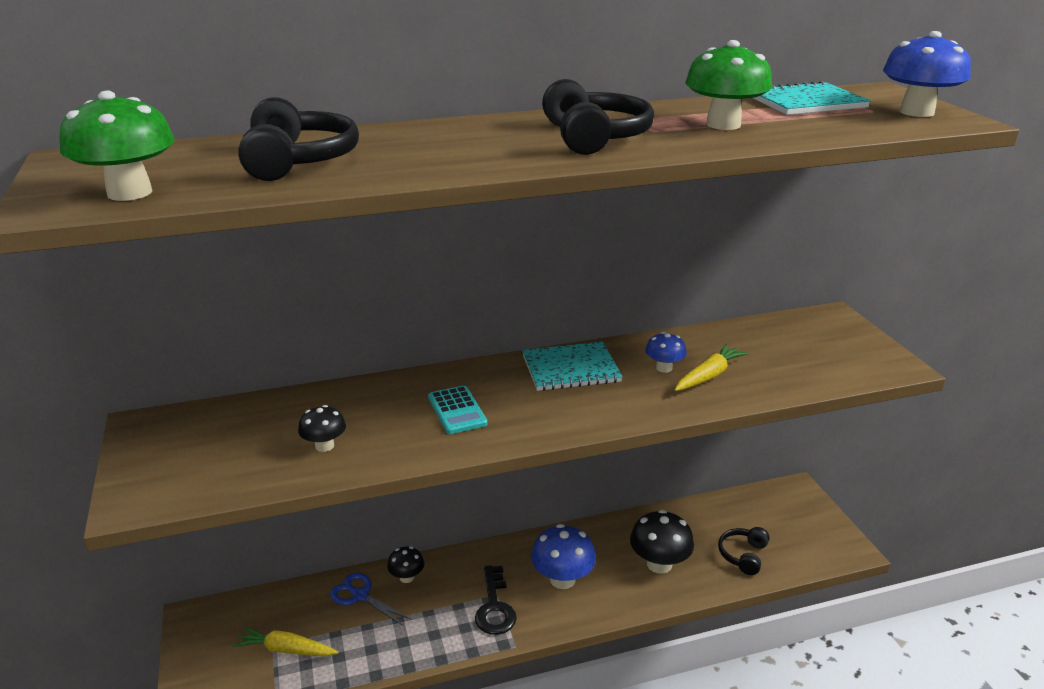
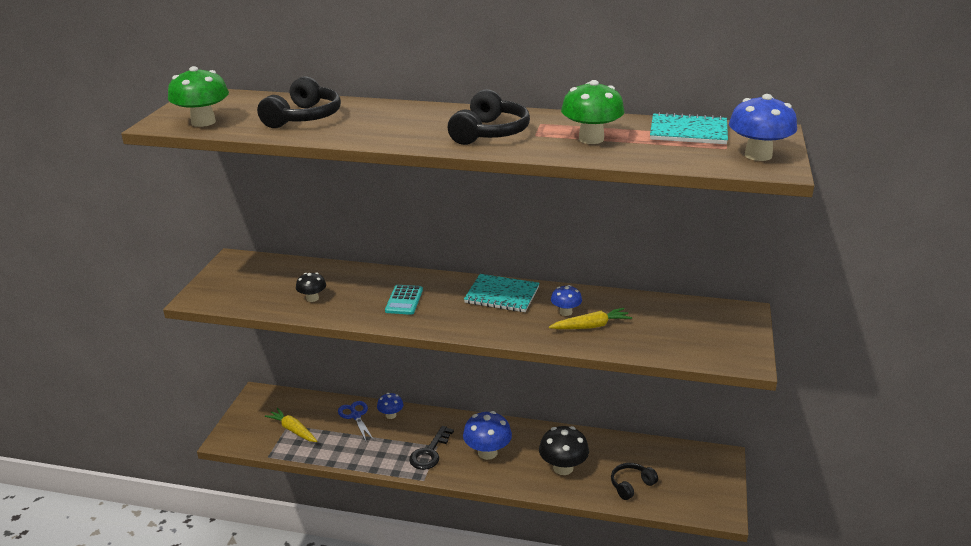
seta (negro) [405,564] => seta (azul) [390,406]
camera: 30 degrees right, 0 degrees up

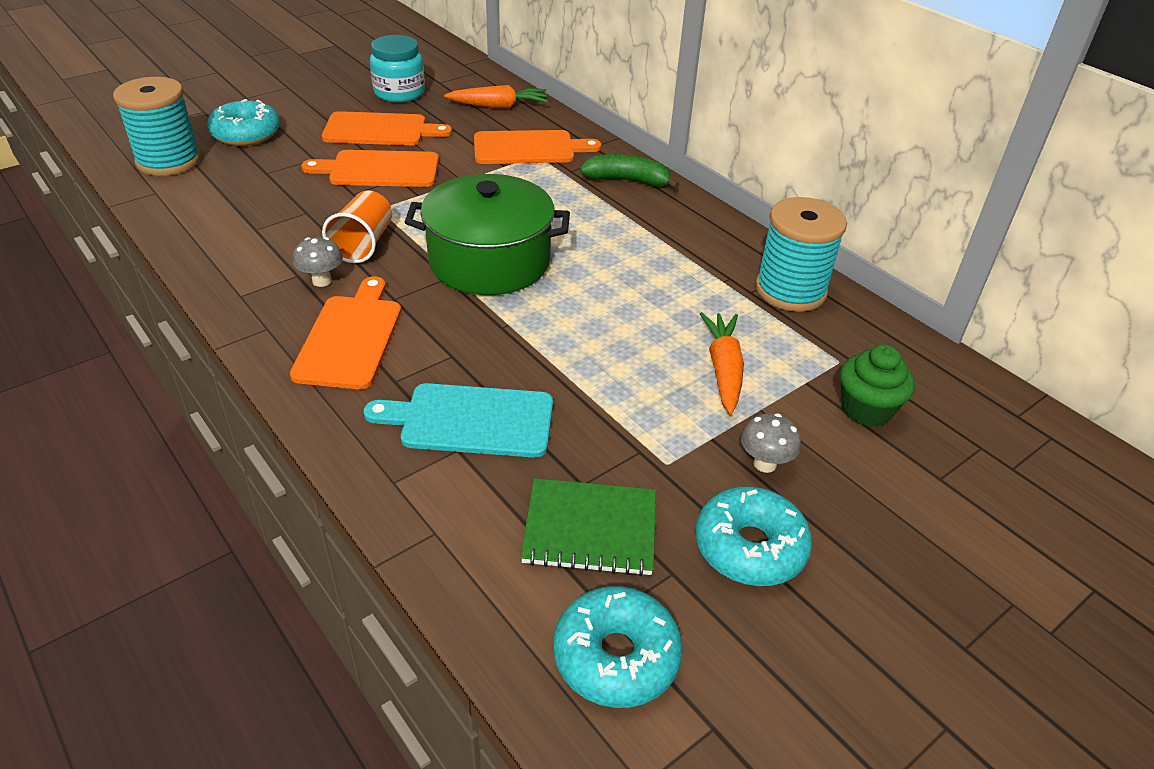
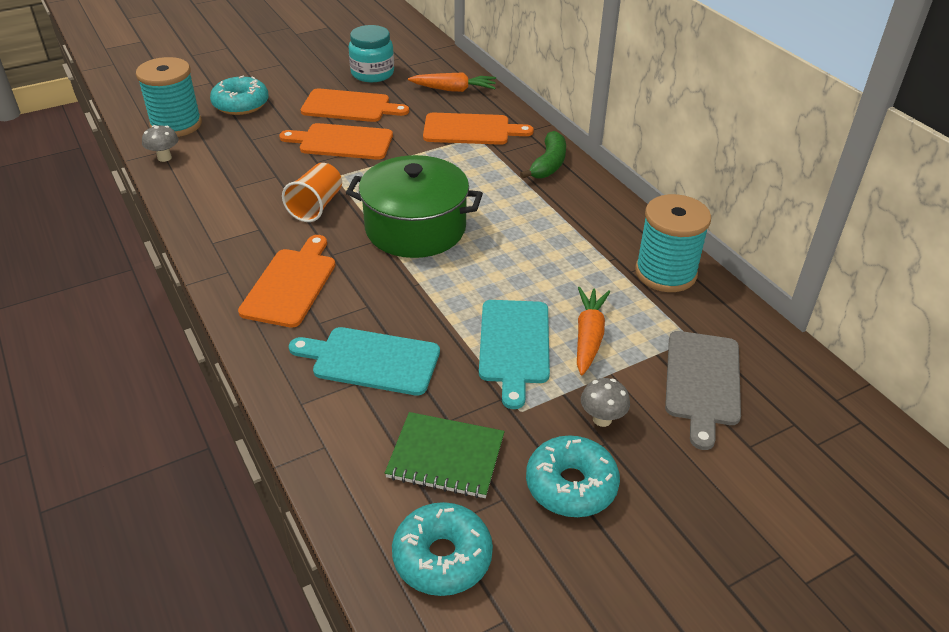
seta (gris) [318,262] => seta (gris) [160,143], moved
nothing => tabla de cortar (turquesa) [514,354]
plátano (verde) [630,171] => plátano (verde) [543,155], 90 degrees clockwise
magdalena (verde) [877,385] => tabla de cortar (gris) [703,390]
camera: 10 degrees right, 0 degrees up

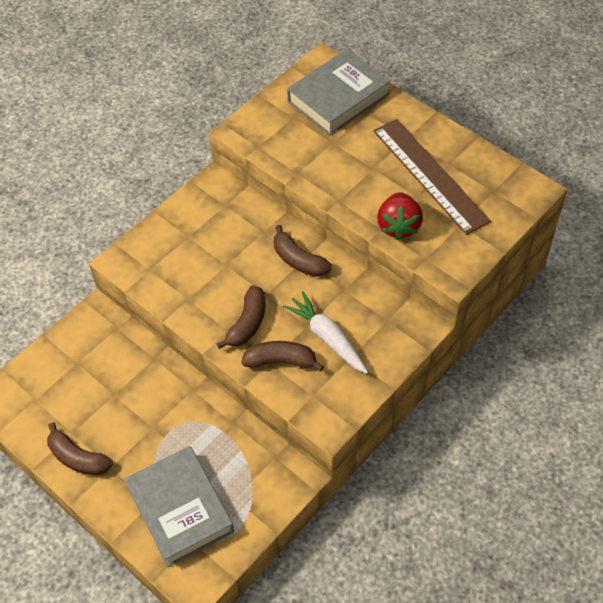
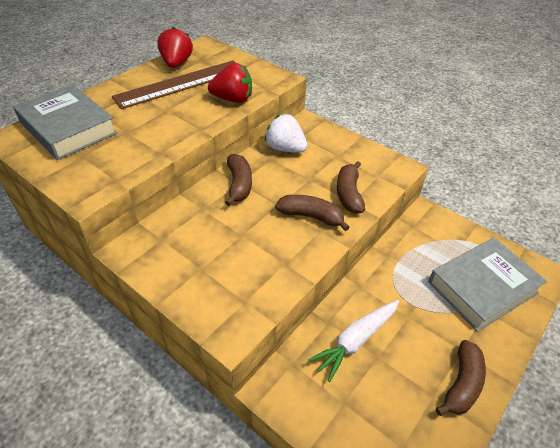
nothing => fresa (rojo) [175,47]
plátano (marrón) [303,251] => plátano (marrón) [238,180], 45 degrees counterclockwise
nothing => fresa (blanco) [286,133]
zanahoria (blanco) [325,332] => zanahoria (blanco) [353,341], moved
camera: 95 degrees left, 10 degrees down

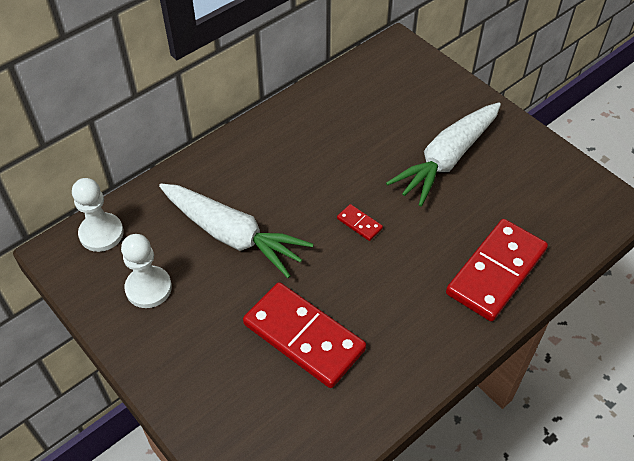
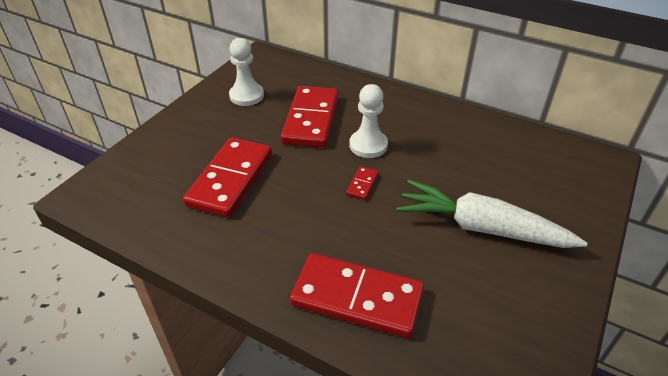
zanahoria (blanco) [236,231] => ficha de dominó (rojo) [309,116]
peón (blanco) [98,215] => peón (blanco) [368,121], moved
camera: 70 degrees right, 10 degrees down

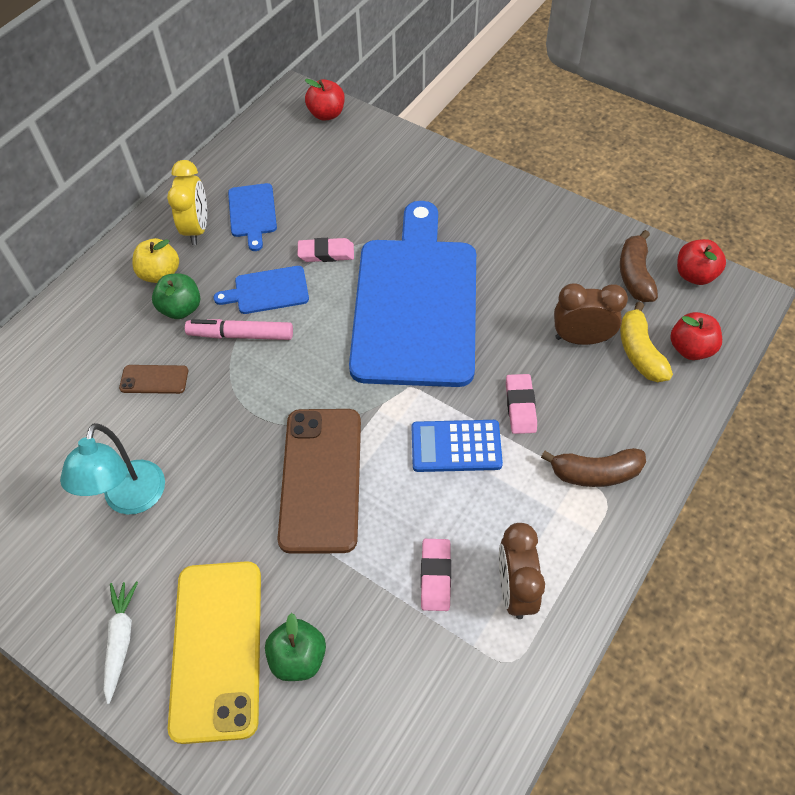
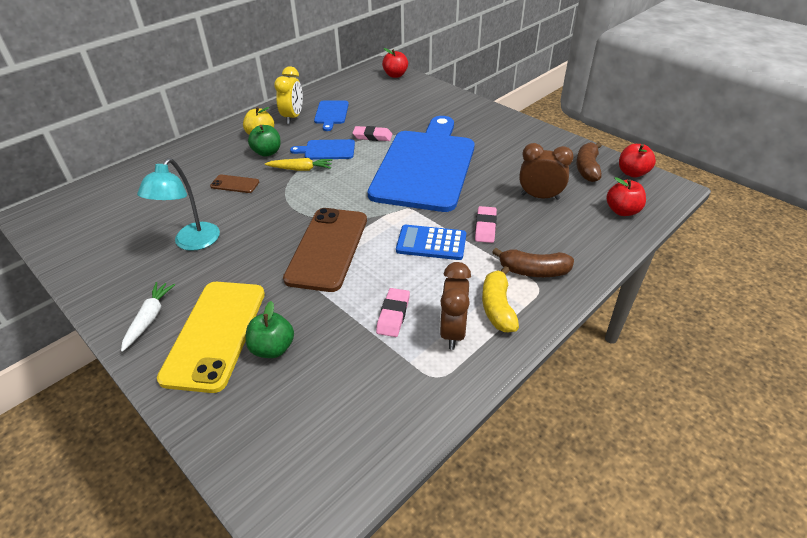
rotulador (rosa) [239,329] => zanahoria (amarillo) [299,164]
plátano (amarillo) [646,342] => plátano (amarillo) [500,299], moved
camera: 10 degrees right, 15 degrees down

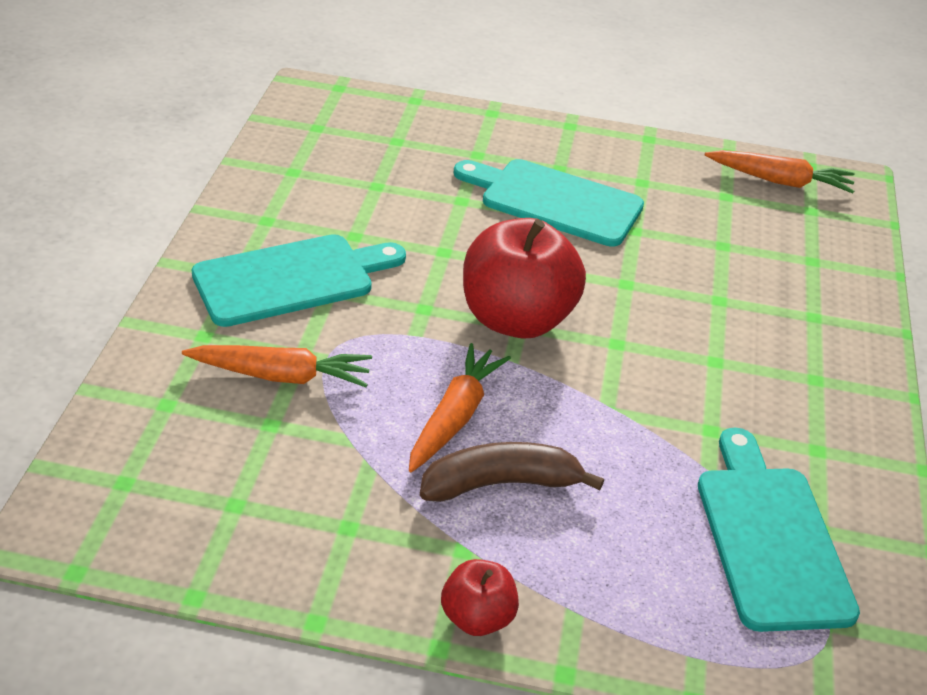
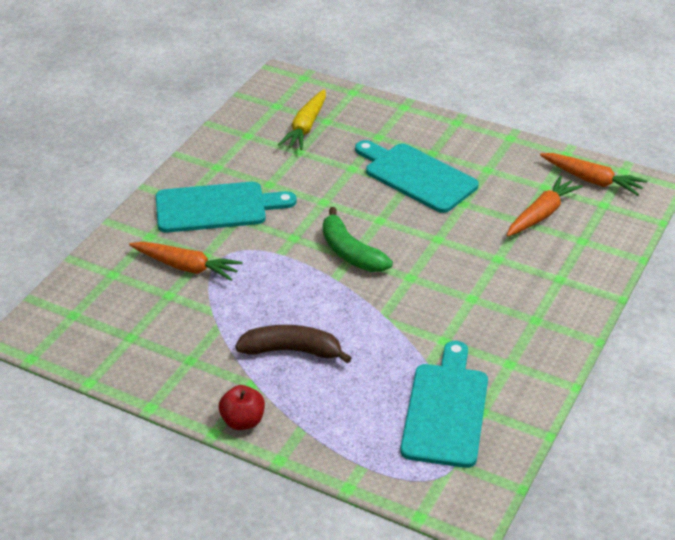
nothing => zanahoria (amarillo) [302,119]
manzana (rojo) [524,278] => plátano (verde) [358,239]
zanahoria (naranja) [460,407] => zanahoria (naranja) [545,205], moved
camera: 20 degrees right, 0 degrees up

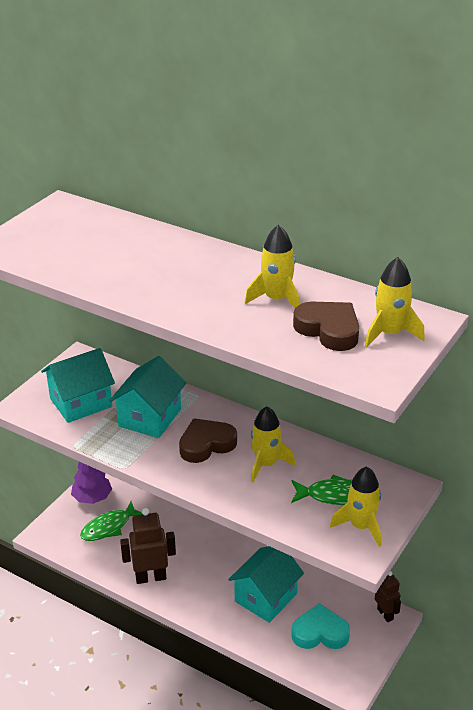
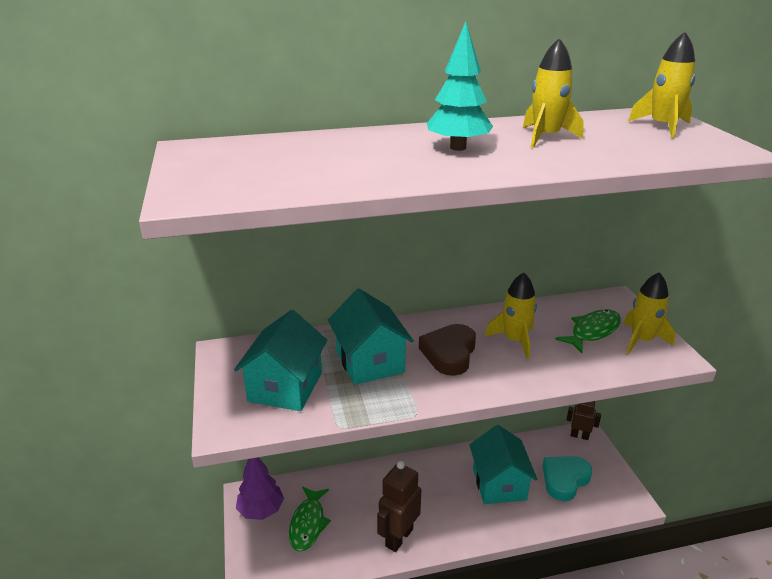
nothing => árbol (turquesa) [460,86]
corazón (marrón) [326,326] => nothing
camera: 45 degrees left, 5 degrees down

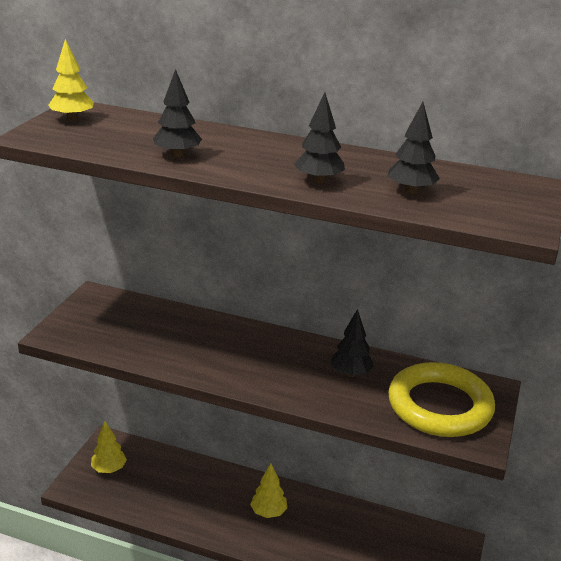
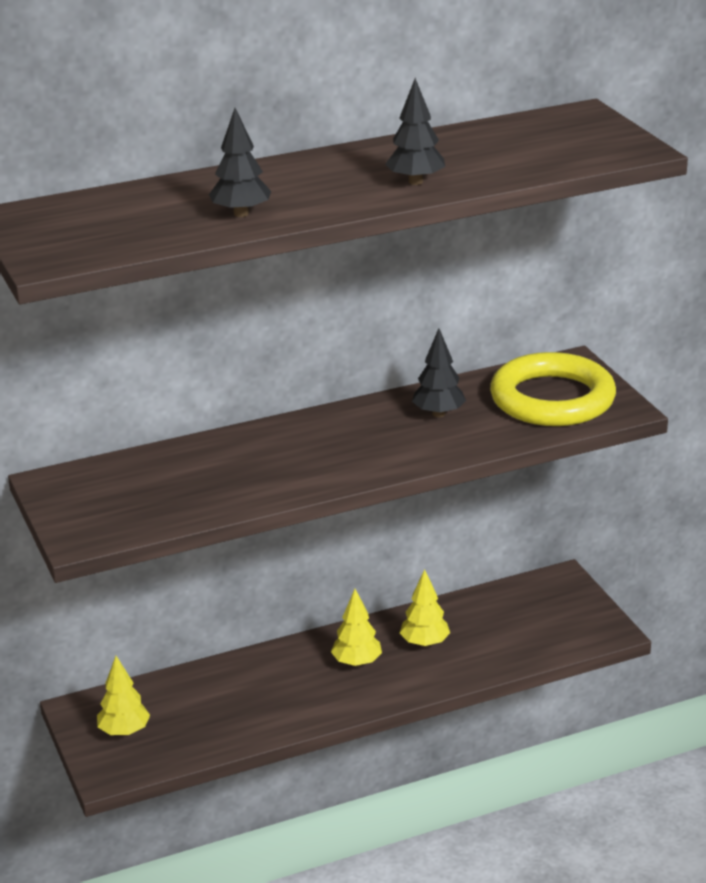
árbol (amarillo) [71,80] => árbol (amarillo) [425,608], moved
árbol (negro) [414,148] => nothing
camera: 40 degrees left, 0 degrees up

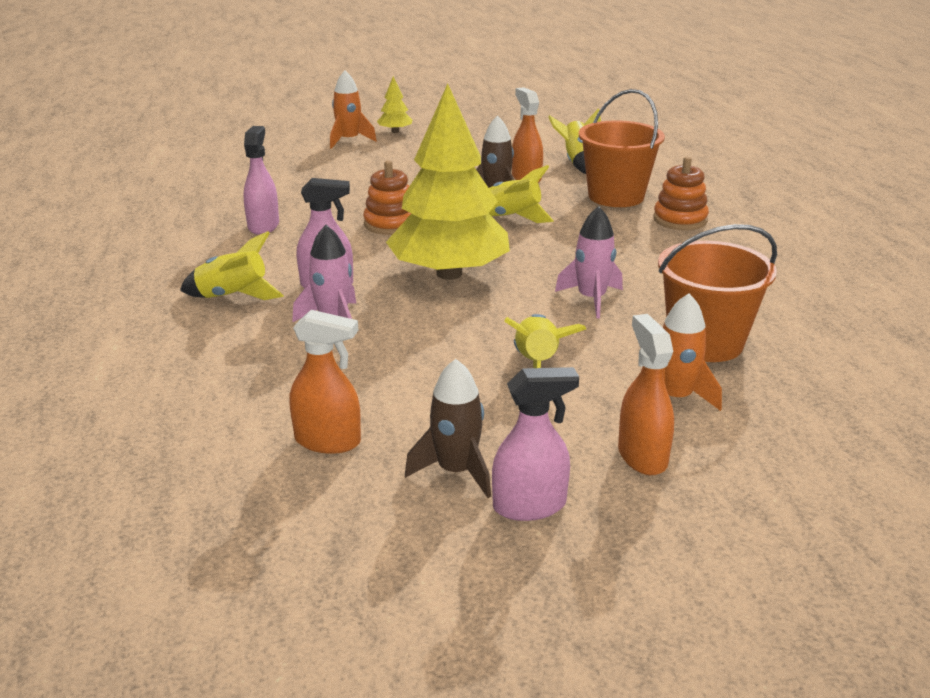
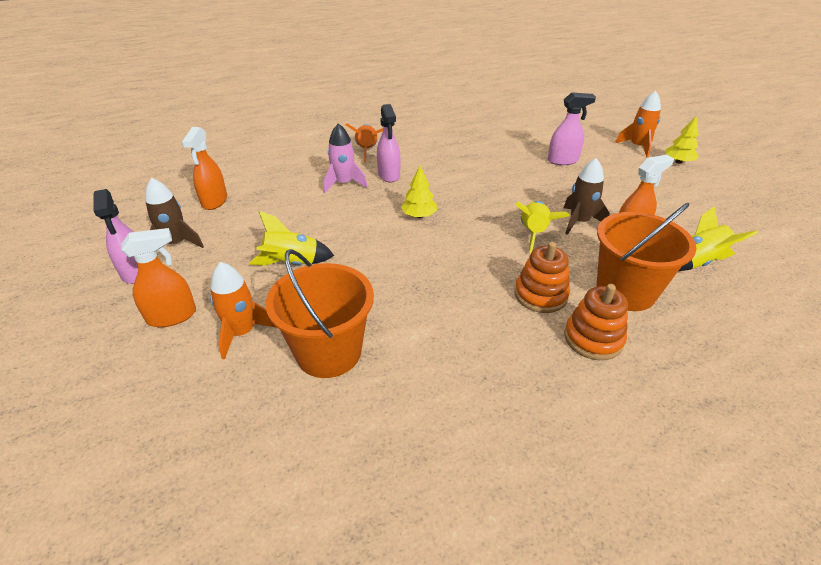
cohete (amarillo) [232,265] => cohete (naranja) [364,143]
árbol (amarillo) [448,181] => árbol (amarillo) [419,192], x0.41
juguete apilable (naranja) [387,197] => juguete apilable (naranja) [542,277], moved
pulverizador (rosa) [261,180] => pulverizador (rosa) [572,128], moved
cohete (rosa) [589,262] => nothing
camera: 80 degrees right, 10 degrees up

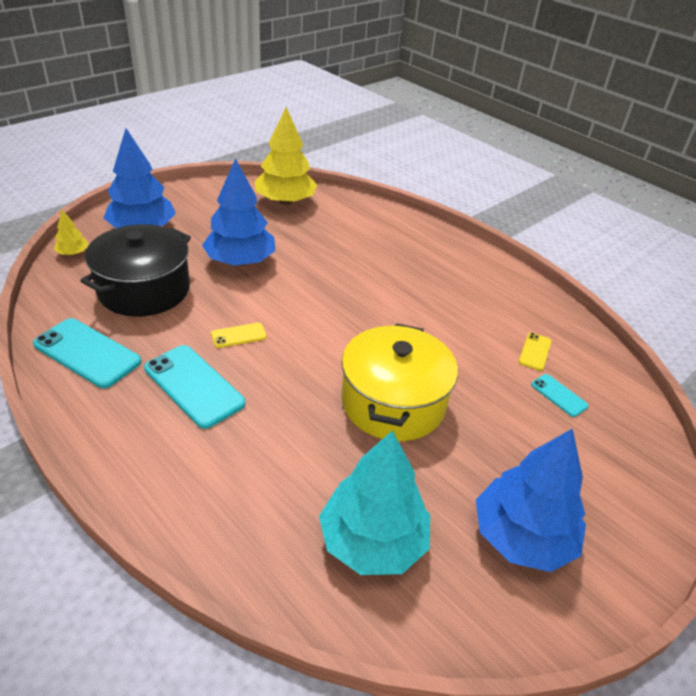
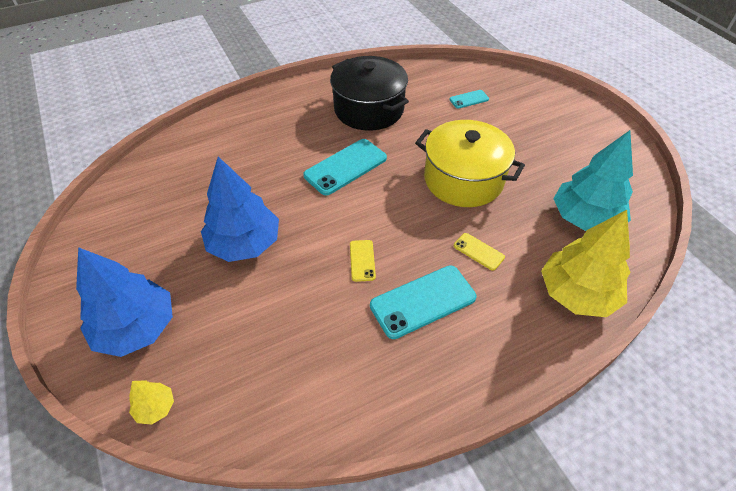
móvil (turquesa) [87,353] => móvil (turquesa) [345,167], moved
olla (negro) [136,270] => olla (negro) [369,93], moved
móvil (amarillo) [535,352] => móvil (amarillo) [479,252], moved
árbol (amarillo) [286,156] => árbol (amarillo) [585,263], moved
árbol (azul) [531,500] => nothing
camera: 70 degrees left, 10 degrees up

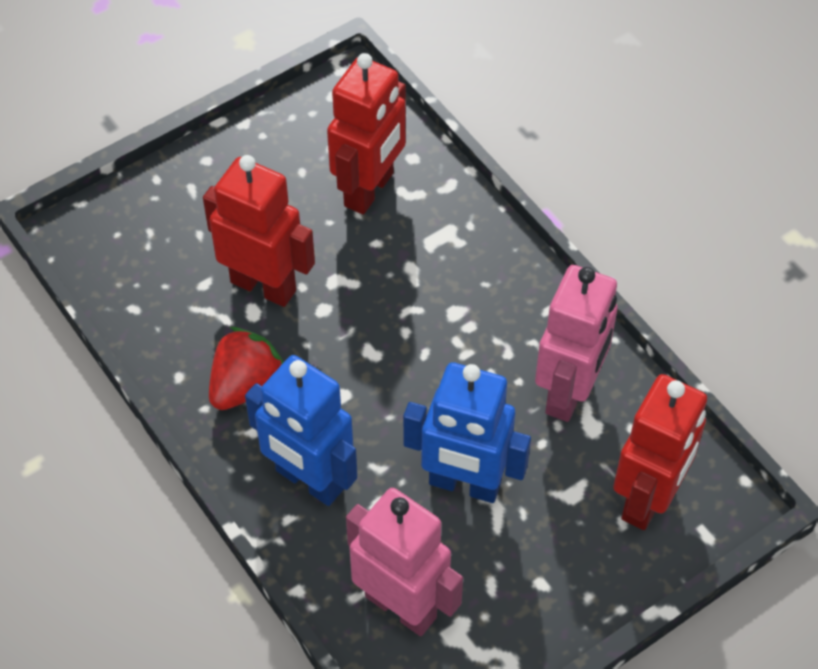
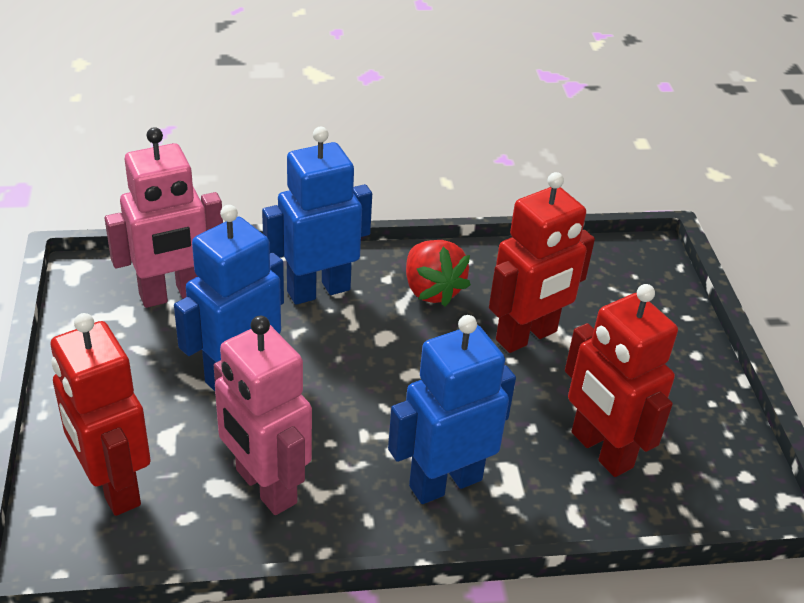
nothing => robot (azul) [452,409]
camera: 115 degrees right, 15 degrees down

